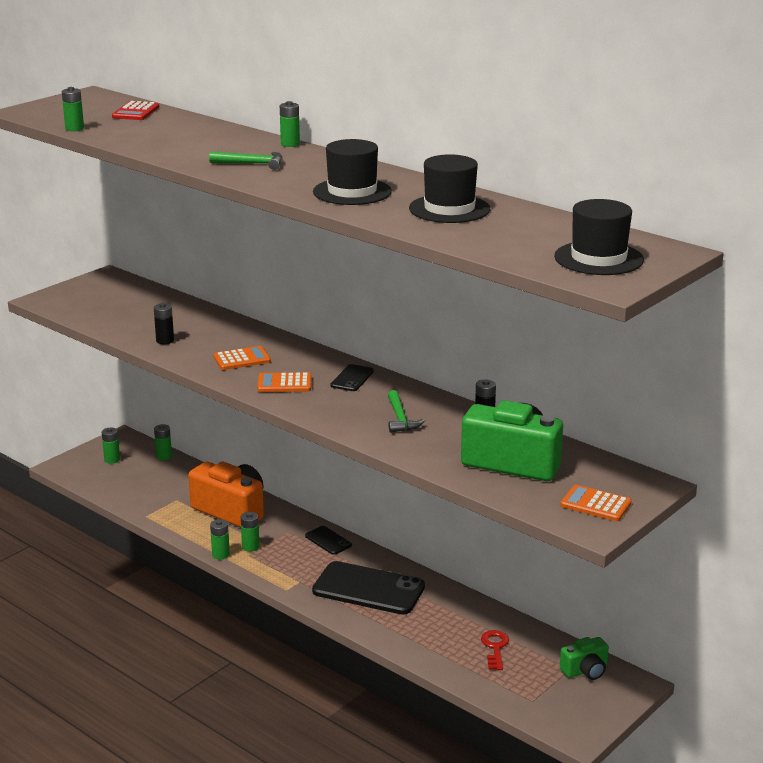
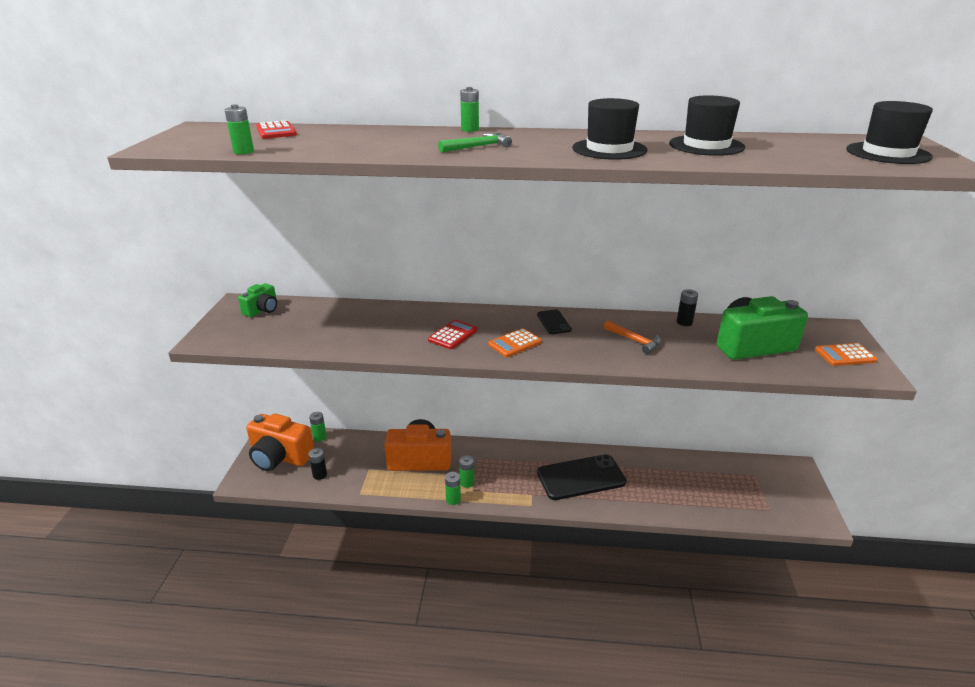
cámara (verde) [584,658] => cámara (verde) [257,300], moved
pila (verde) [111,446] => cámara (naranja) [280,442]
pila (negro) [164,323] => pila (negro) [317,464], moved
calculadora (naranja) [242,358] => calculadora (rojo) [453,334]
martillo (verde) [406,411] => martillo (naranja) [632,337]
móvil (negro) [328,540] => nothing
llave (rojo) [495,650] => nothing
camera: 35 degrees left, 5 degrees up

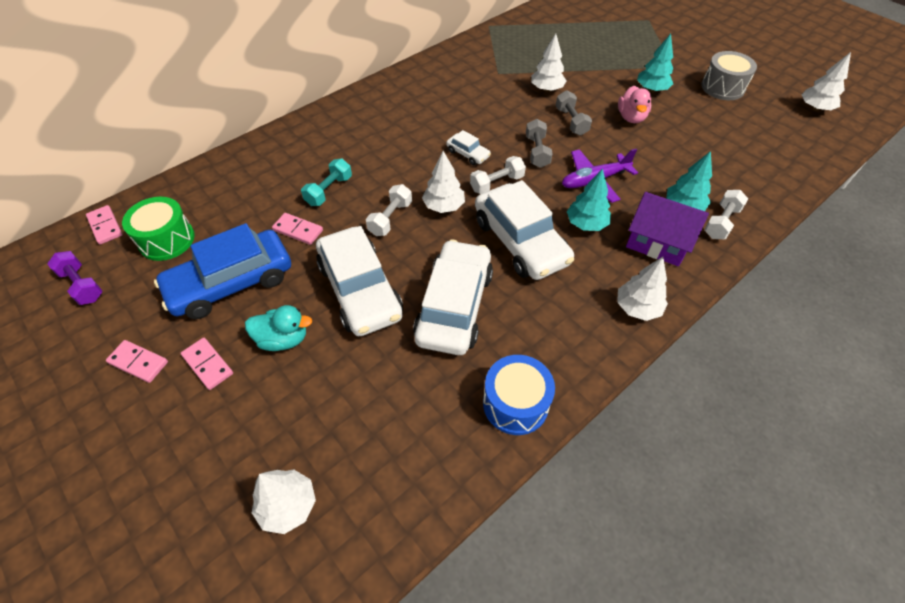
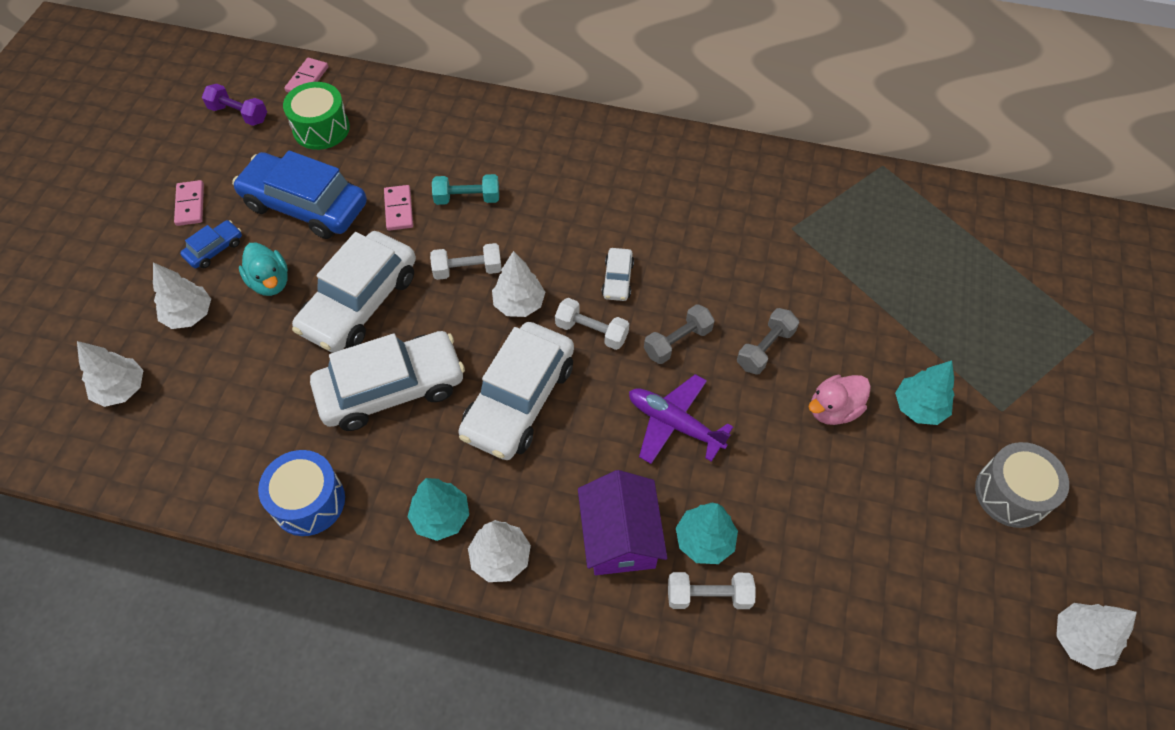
árbol (blanco) [548,63] => árbol (blanco) [182,295], moved
ficha de dominó (rosa) [207,364] => coche (azul) [211,244]
mancuerna (morado) [75,278] => mancuerna (morado) [234,105], 75 degrees counterclockwise
árbol (turquesa) [589,200] => árbol (turquesa) [438,509], moved
camera: 55 degrees right, 5 degrees up

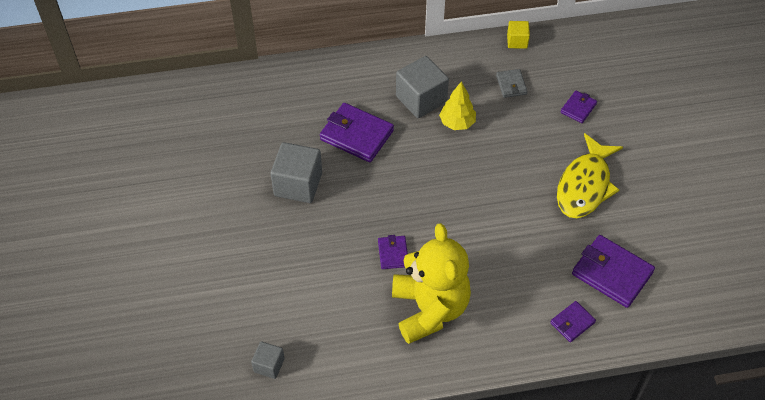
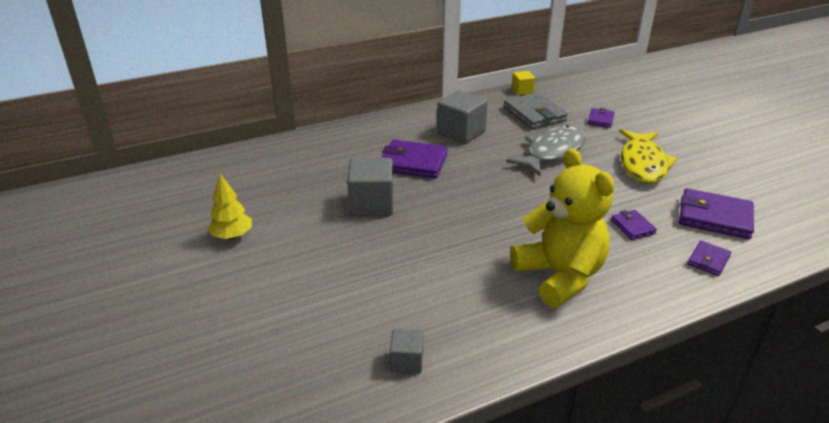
árbol (amarillo) [457,105] => árbol (amarillo) [230,206], moved
cartera (gris) [512,83] => cartera (gris) [536,110], x1.87
nothing => pez (gris) [545,150]
cartera (morado) [393,252] => cartera (morado) [634,225], moved
camera: 15 degrees left, 20 degrees down

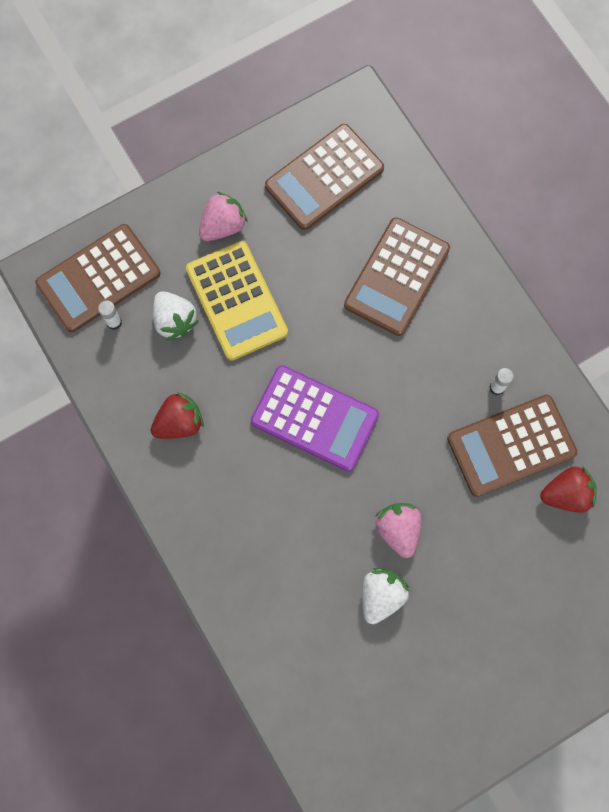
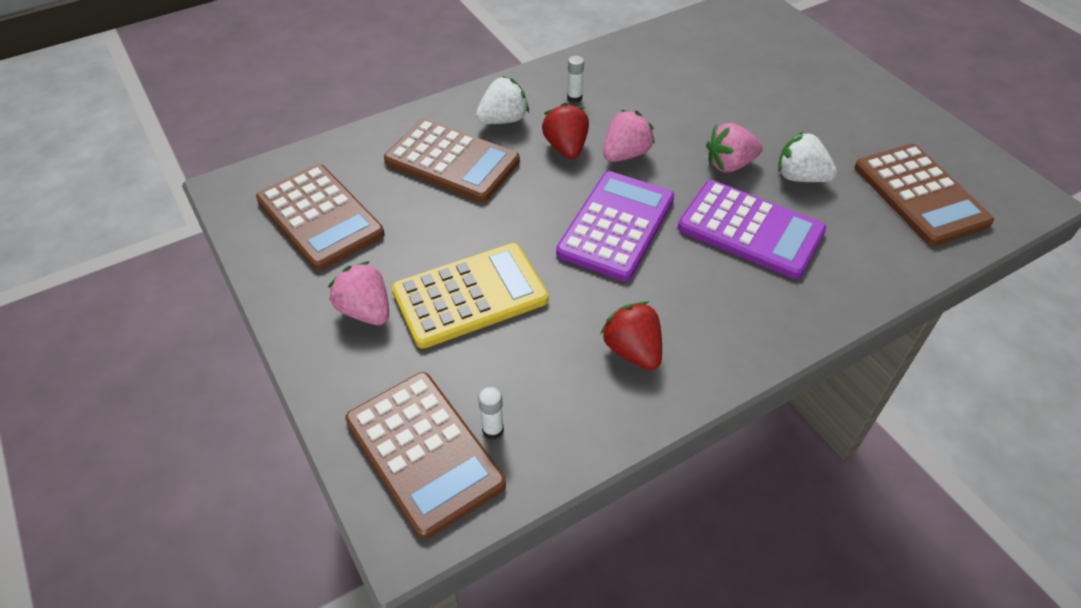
fresa (blanco) [176,316] => fresa (blanco) [502,100], moved
fresa (rojo) [568,489] => fresa (rojo) [565,131], moved
nothing => fresa (rosa) [629,136]
nothing => calculadora (morado) [752,229]
calculadora (marrón) [512,446] => calculadora (marrón) [924,195], moved
camera: 90 degrees left, 25 degrees down

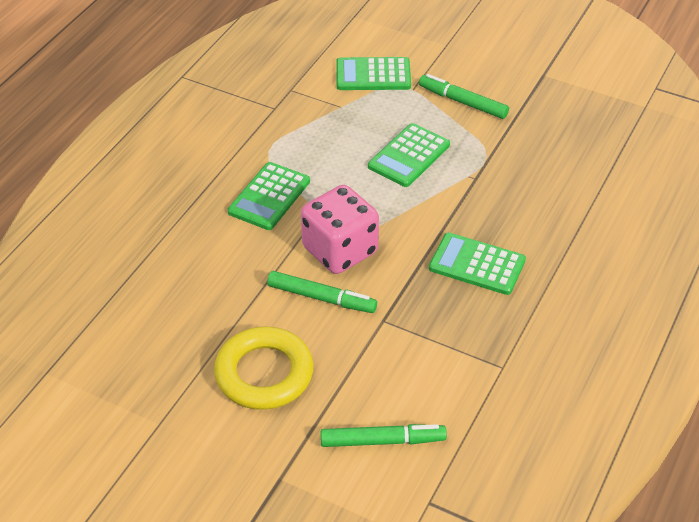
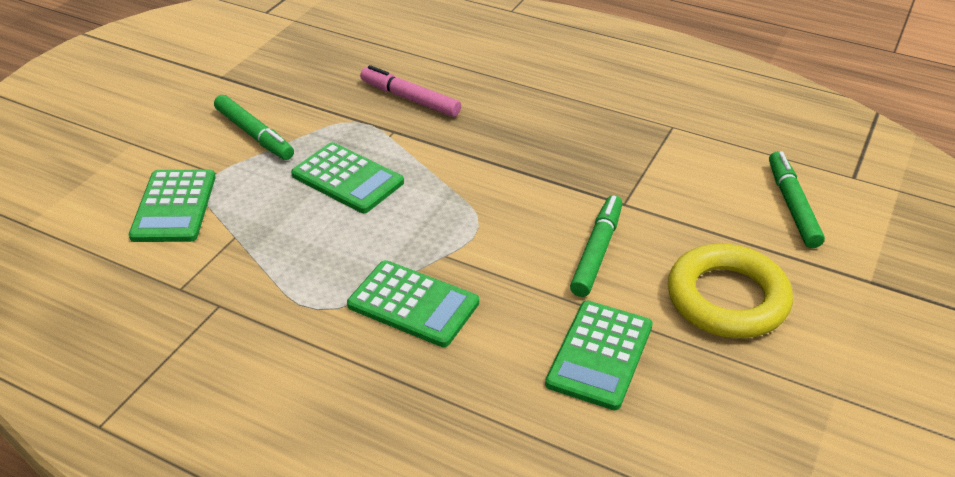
rotulador (verde) [464,96] => rotulador (verde) [254,127], 75 degrees counterclockwise
nothing => rotulador (rosa) [410,91]
calculadora (verde) [477,264] => calculadora (verde) [599,355], moved
dado (rosa) [340,229] => nothing
camera: 90 degrees left, 5 degrees down

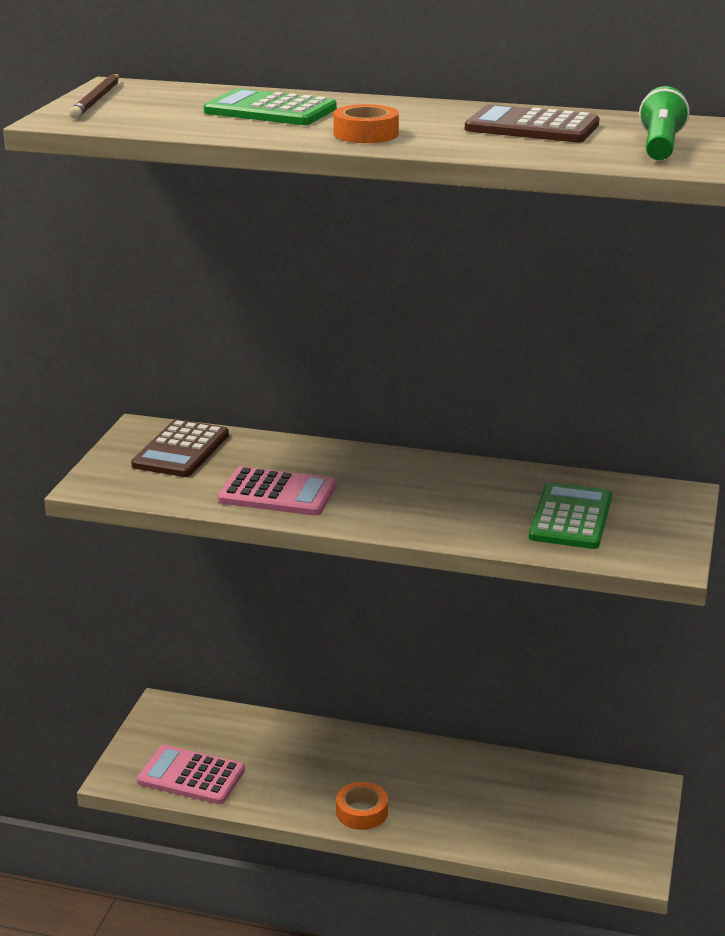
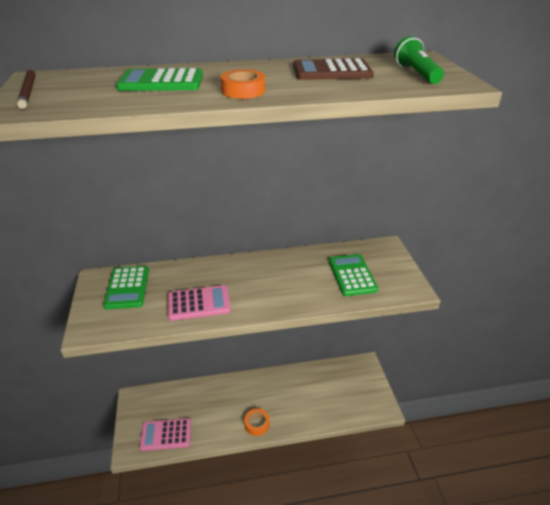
calculadora (marrón) [180,448] => calculadora (verde) [126,287]
camera: 25 degrees left, 10 degrees up

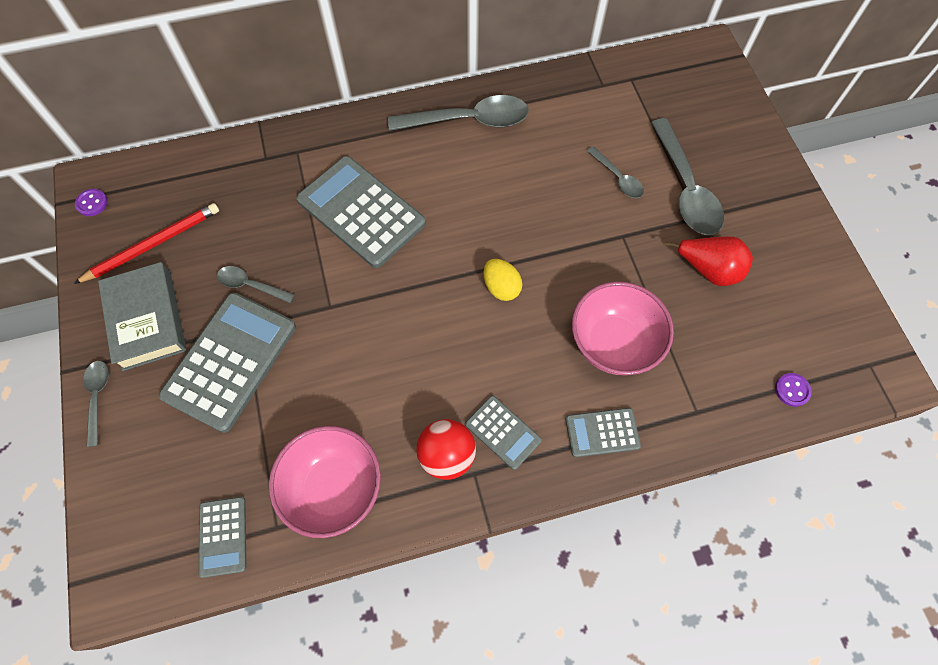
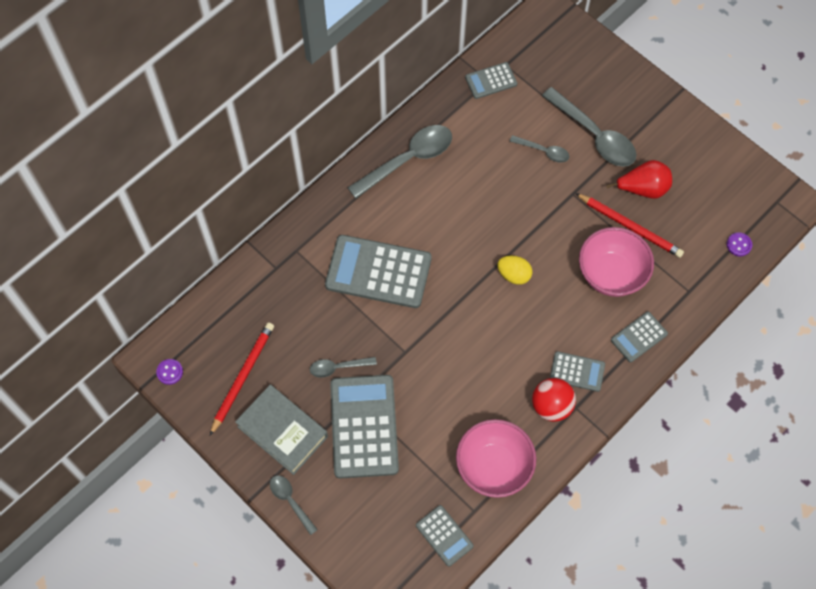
nothing => calculadora (gris) [491,80]
nothing => lápiz (rojo) [629,225]
camera: 30 degrees left, 0 degrees up

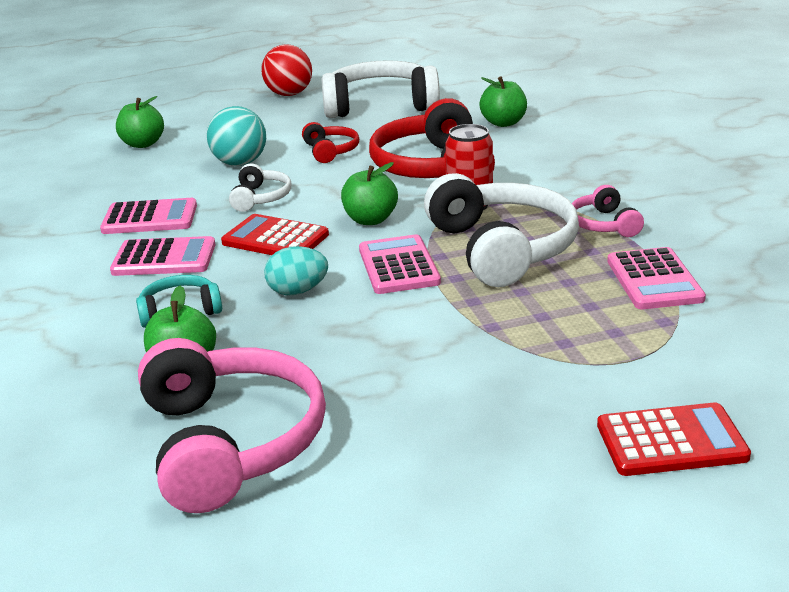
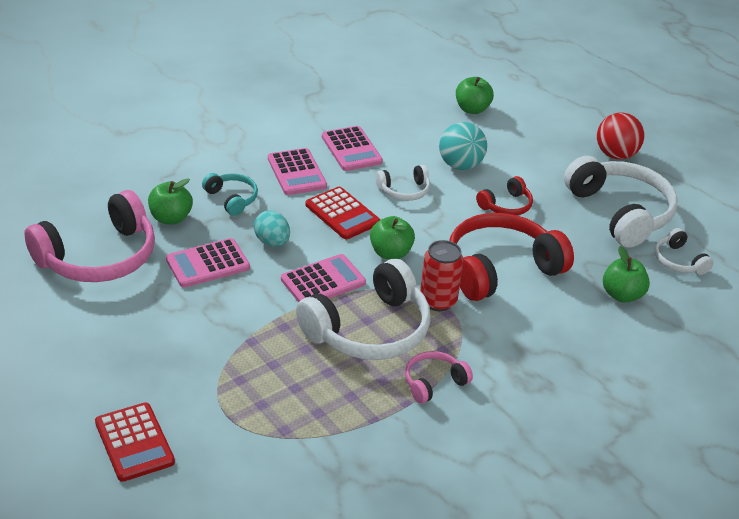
calculadora (rosa) [656,278] => calculadora (rosa) [208,263], moved
calculadora (rojo) [275,234] => calculadora (rojo) [342,213], 135 degrees clockwise
nothing => auriculares (blanco) [683,251]
camera: 65 degrees right, 10 degrees up

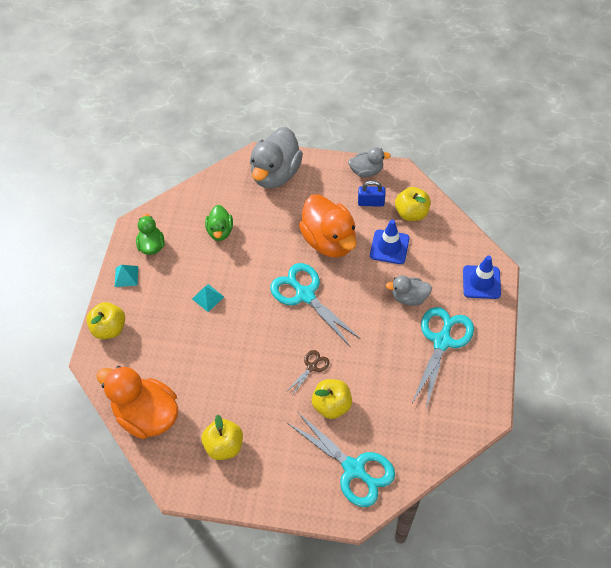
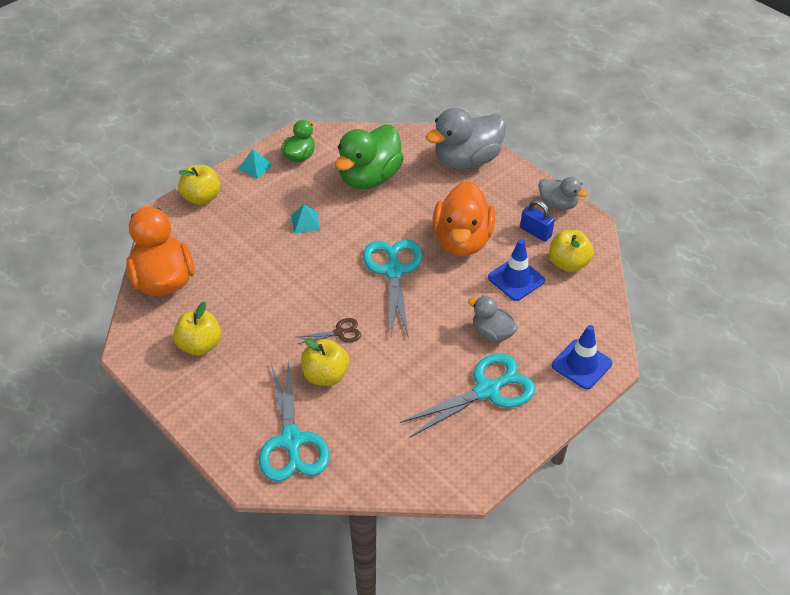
pato (verde) [219,223] => pato (verde) [369,157], x1.84
camera: 35 degrees right, 10 degrees down

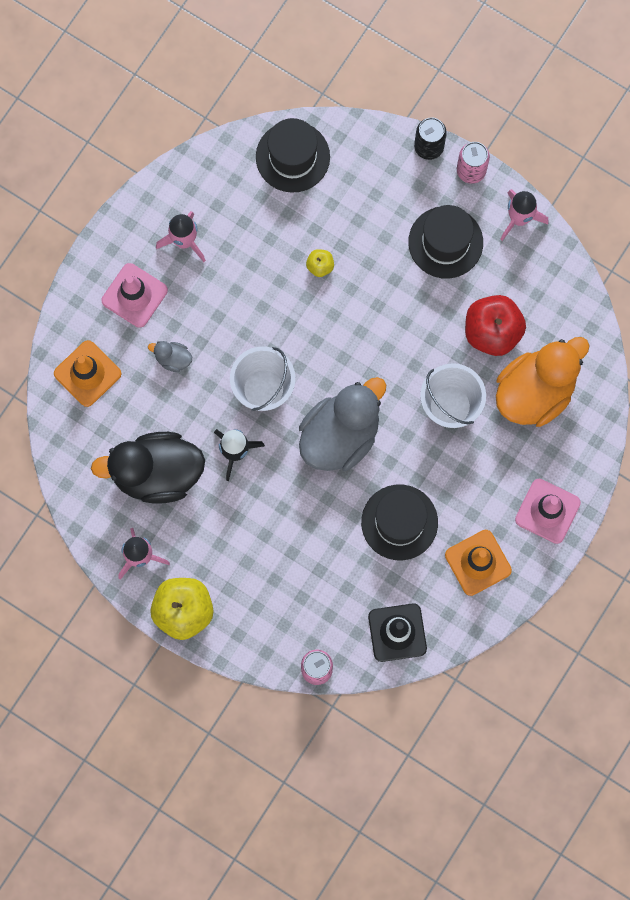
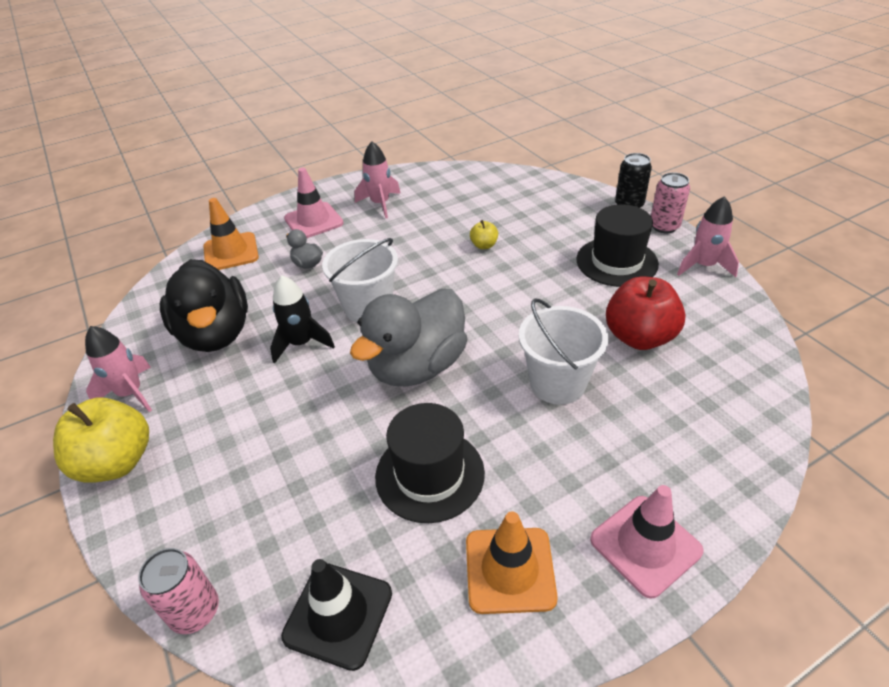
pato (negro) [148,468] => pato (negro) [204,305], 135 degrees counterclockwise
pato (gris) [342,424] => pato (gris) [408,337], 150 degrees clockwise
sombrero (negro) [293,155] => nothing
pato (naranja) [543,382] => nothing
camera: 30 degrees right, 35 degrees down

